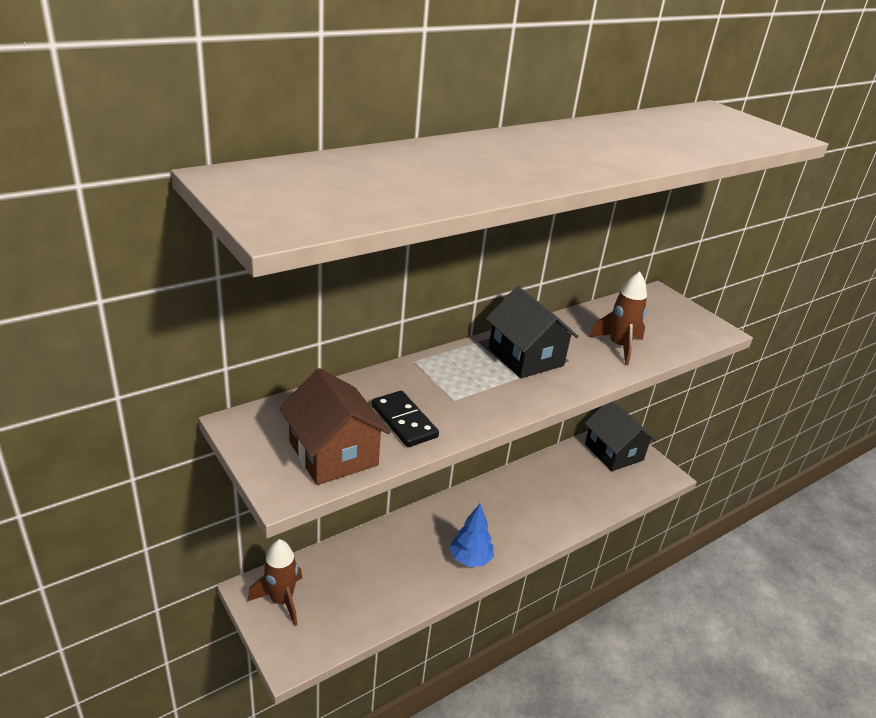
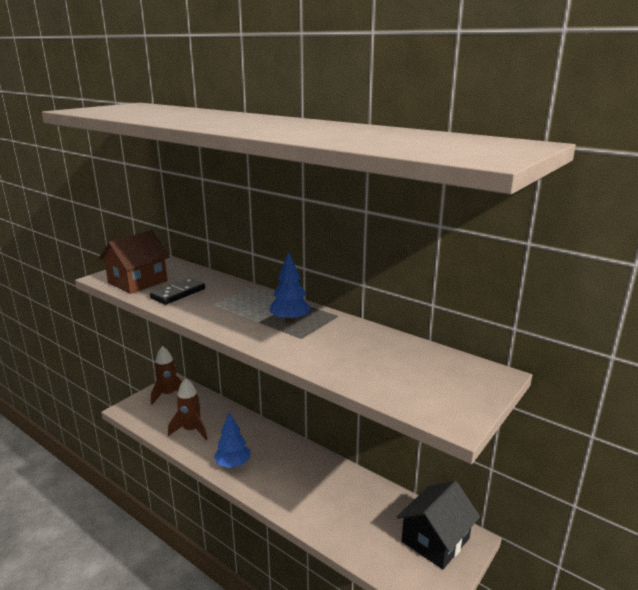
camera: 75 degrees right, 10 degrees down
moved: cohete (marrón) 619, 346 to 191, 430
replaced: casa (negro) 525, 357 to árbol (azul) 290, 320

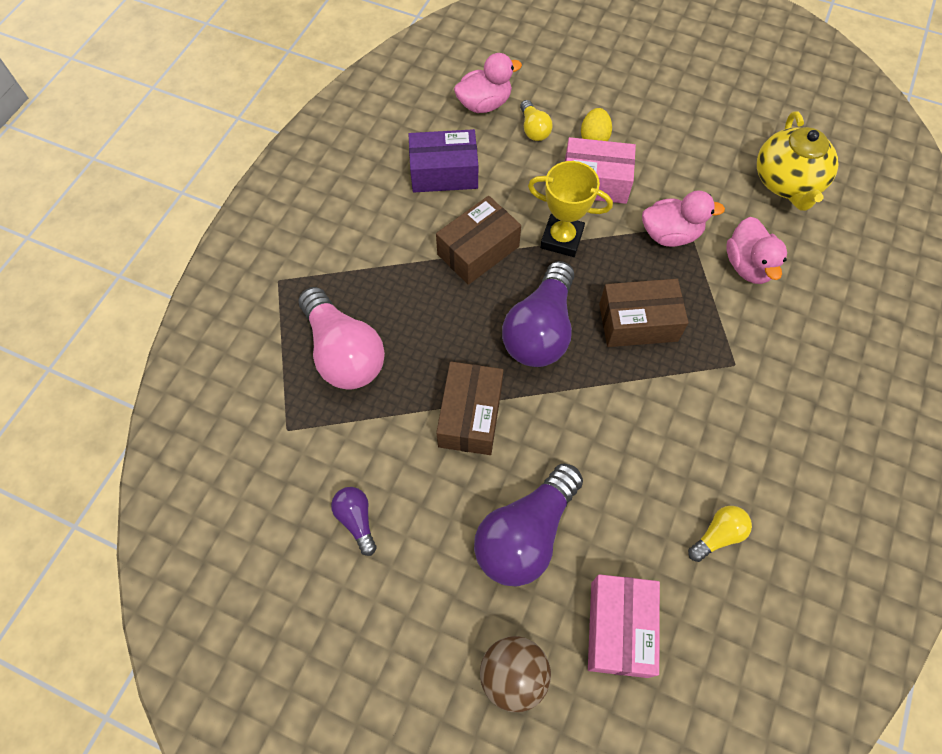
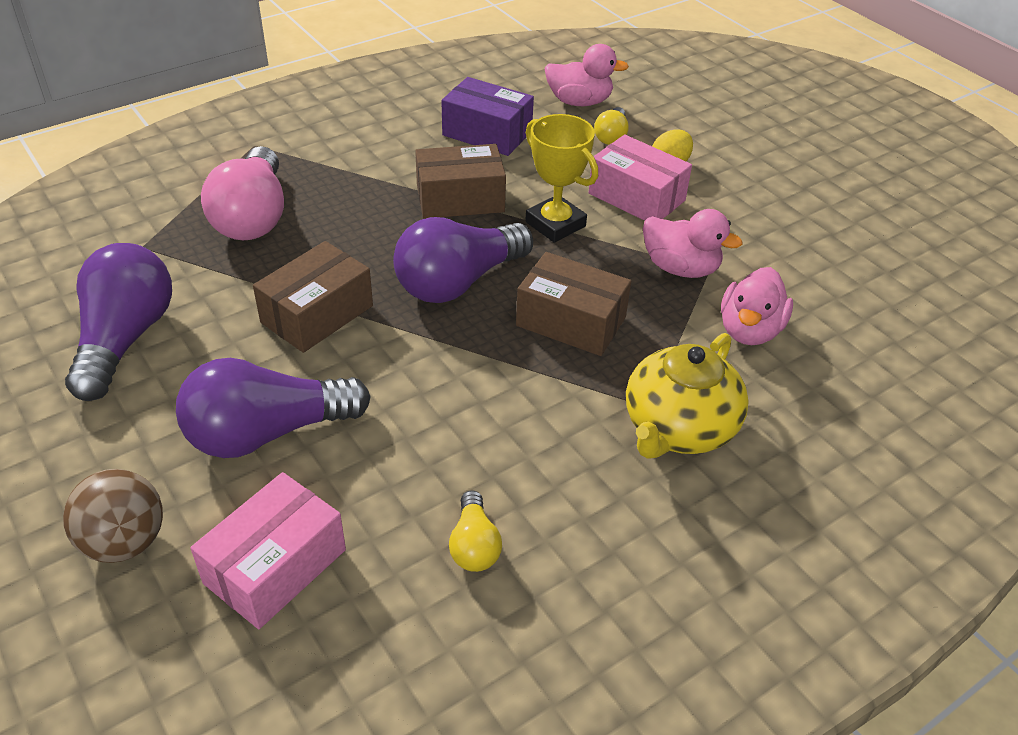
camera: 30 degrees right, 20 degrees down
moved: tetera (amarillo) 787, 182 to 678, 428
turned: bombilla (amarillo) 717, 535 = 474, 545 90 degrees clockwise
resized: bombilla (morado) 356, 520 = 125, 339 x2.04

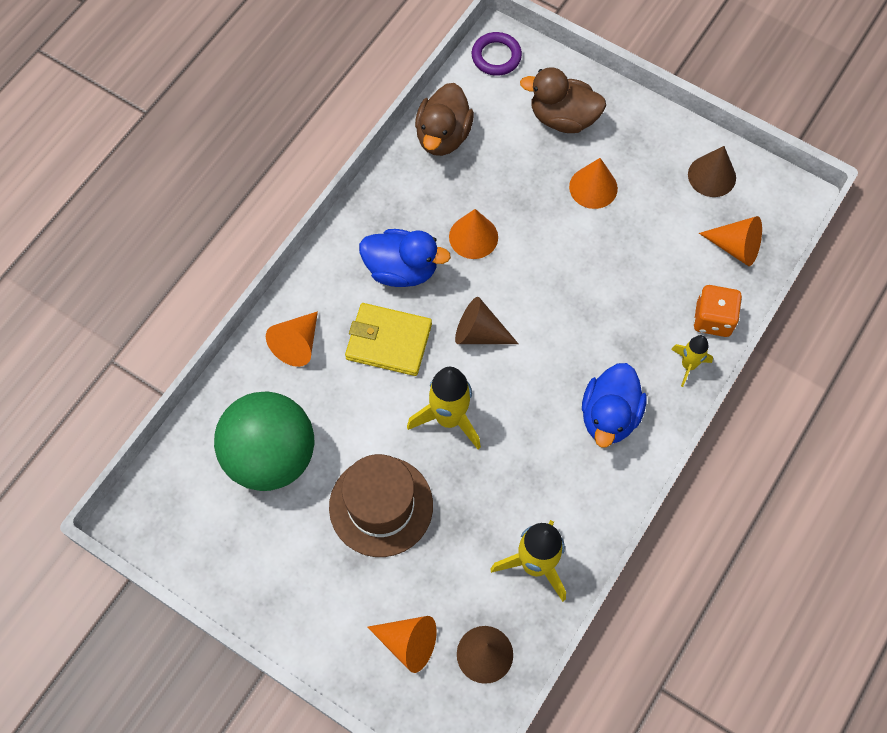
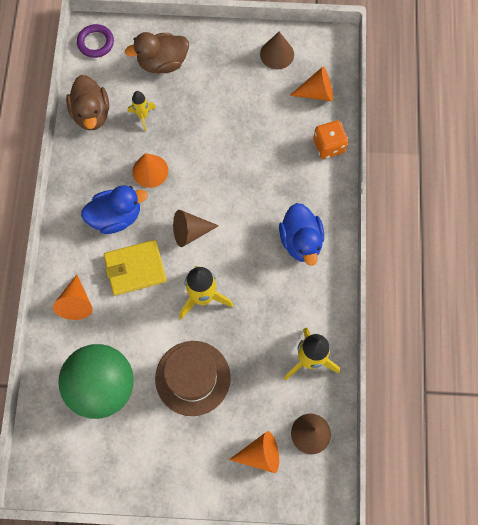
camera: 30 degrees left, 5 degrees up
removed: cono (naranja) 593, 187
moved: cohete (amarillo) 688, 365 to 143, 116

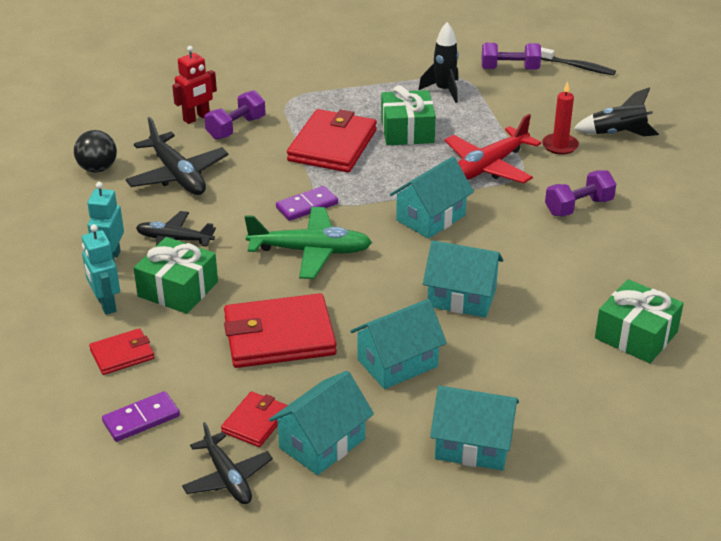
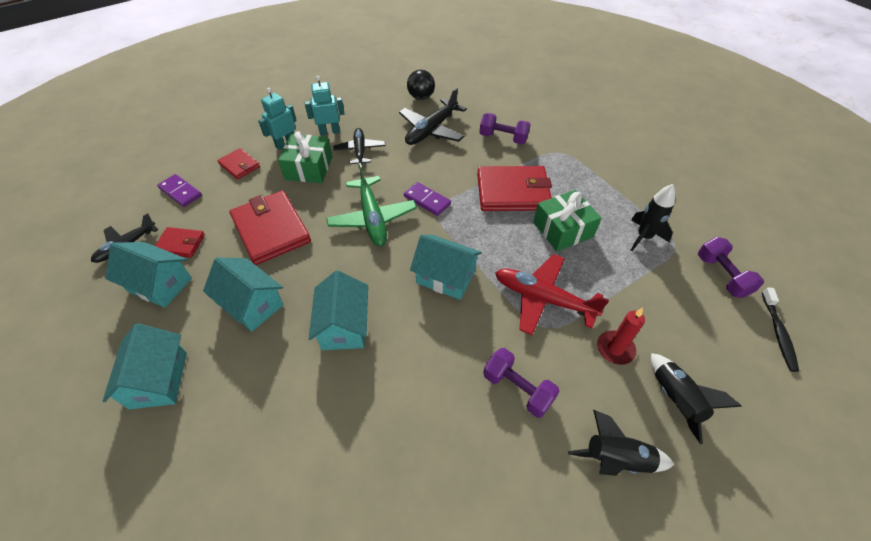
camera: 70 degrees right, 15 degrees up
removed: robot (rojo) 196, 118; regalo (verde) 636, 335
added: cohete (negro) 616, 459

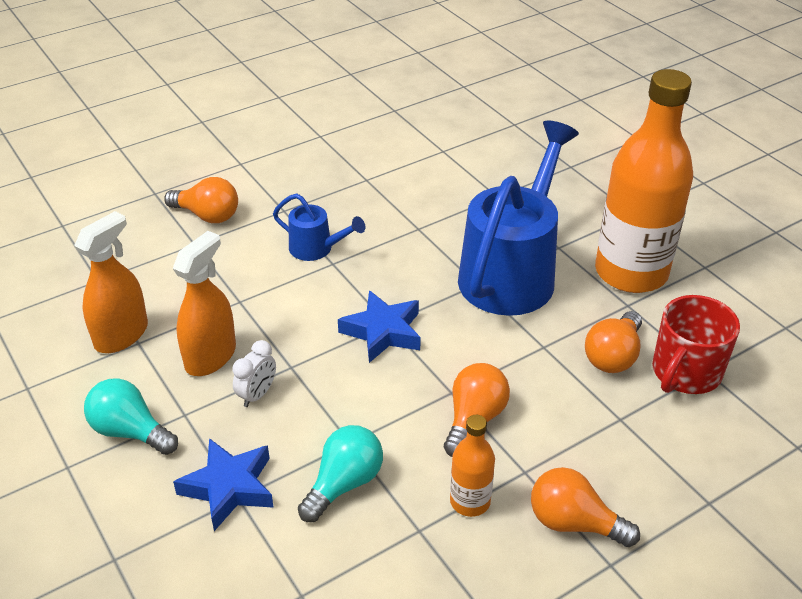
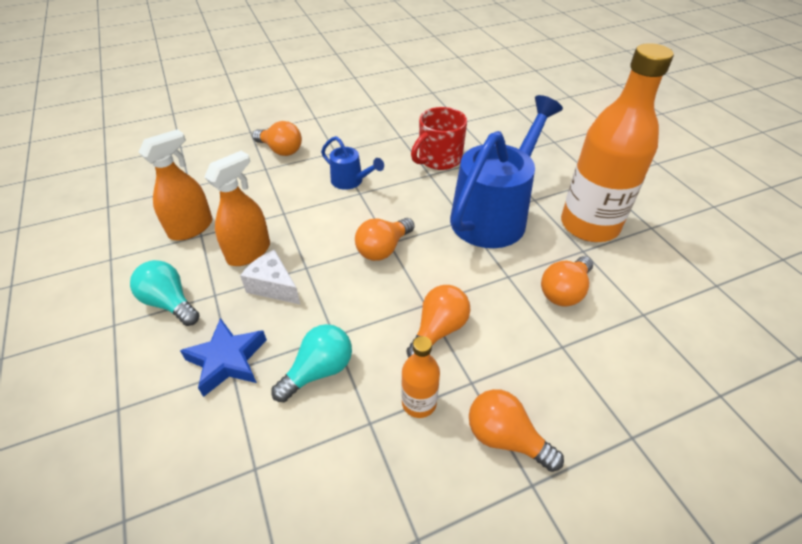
camera: 10 degrees right, 5 degrees up
moved: taza (rojo) 685, 372 to 439, 159
replaced: despertador (blanco) 257, 395 to queso (blanco) 273, 286; estrella (azul) 383, 332 to bombilla (naranja) 383, 249

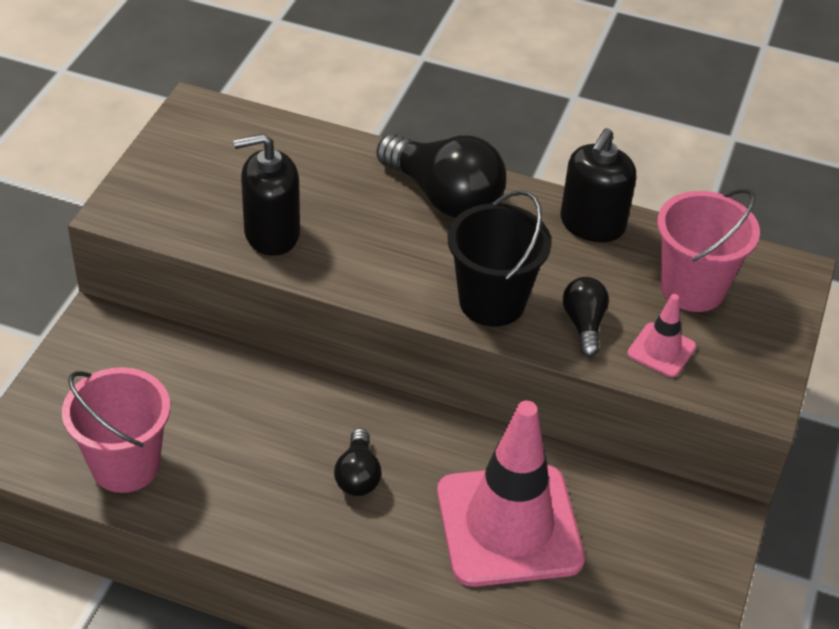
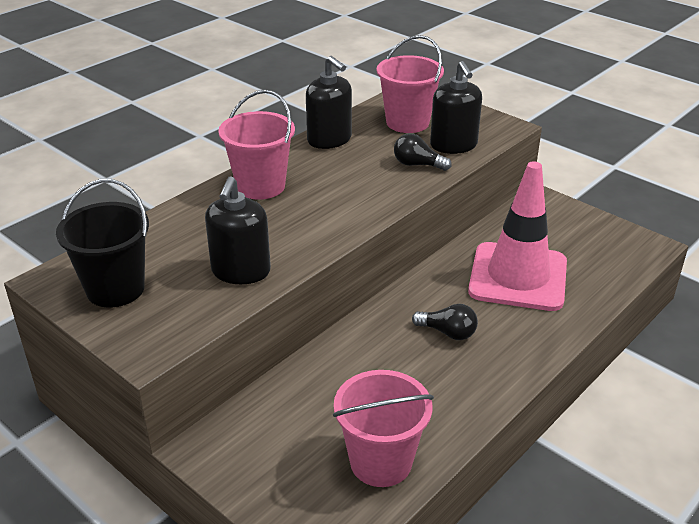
camera: 65 degrees left, 10 degrees down
moved: balde (negro) 492, 302 to 115, 289
replaced: bombilla (negro) 444, 197 to balde (rosa) 260, 186; cono de tráfico (rosa) 661, 350 to dispensador de jabón (negro) 453, 145

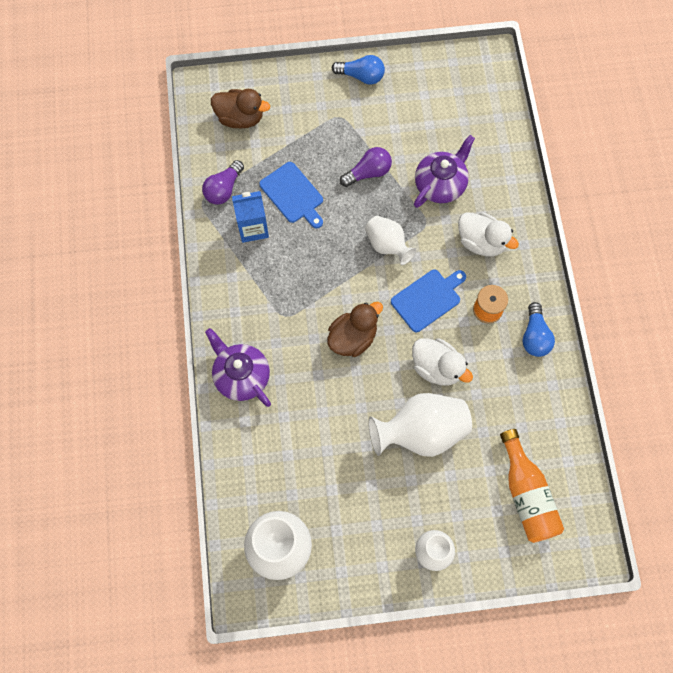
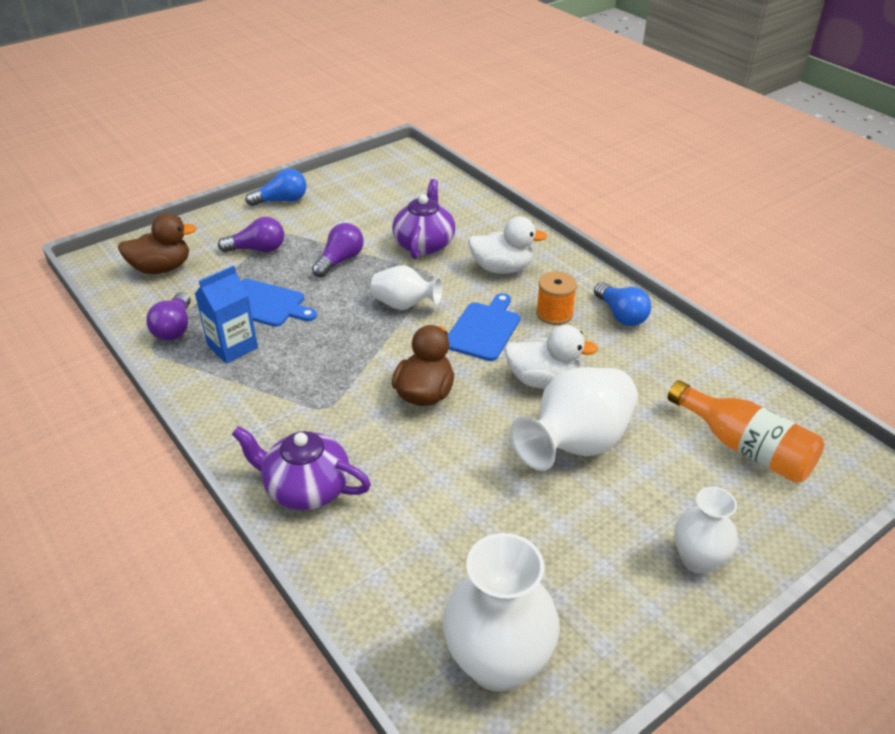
camera: 30 degrees left, 30 degrees down
added: bombilla (morado) 257, 249

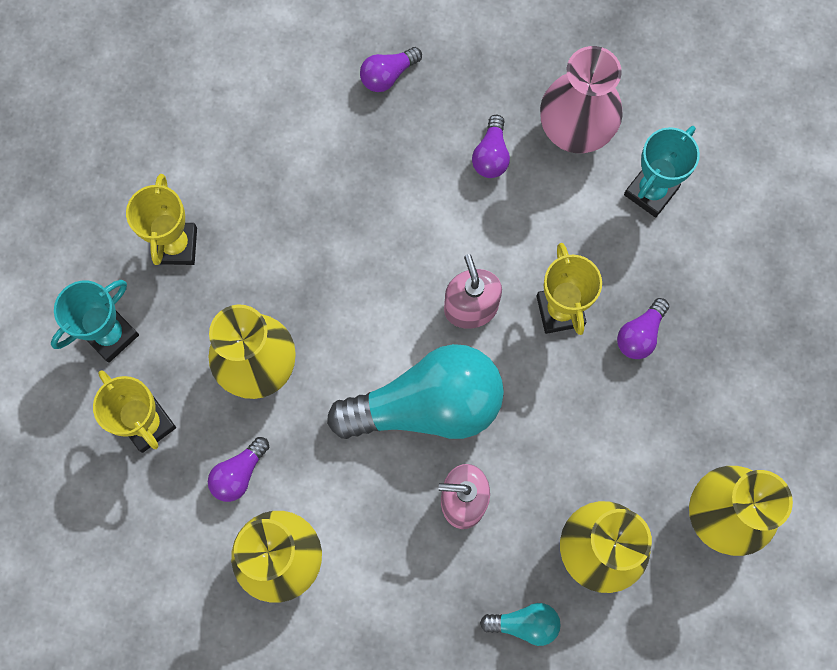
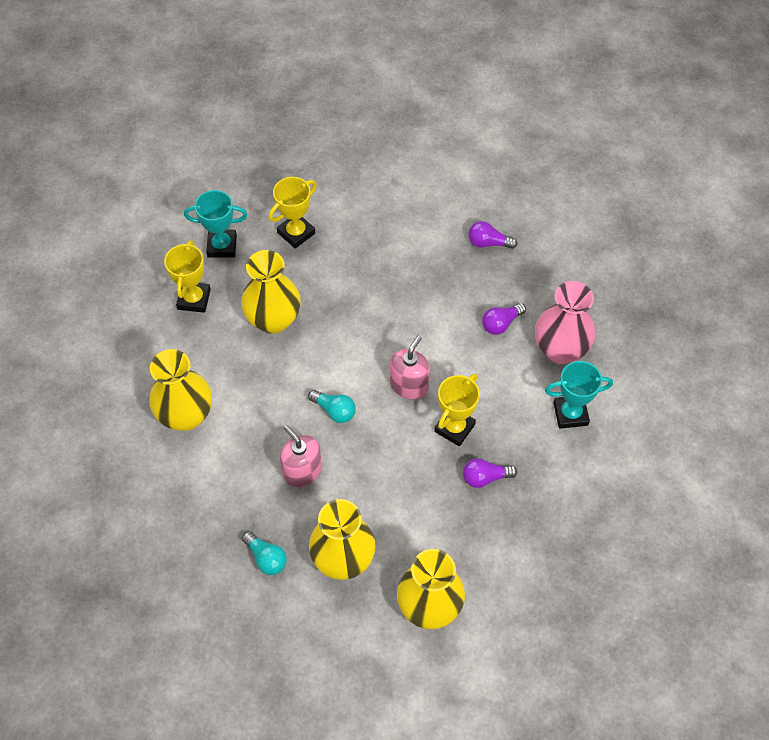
camera: 45 degrees right, 15 degrees down
removed: bombilla (morado) 239, 474
resized: bombilla (turquesa) 426, 406 = 334, 410 x0.43

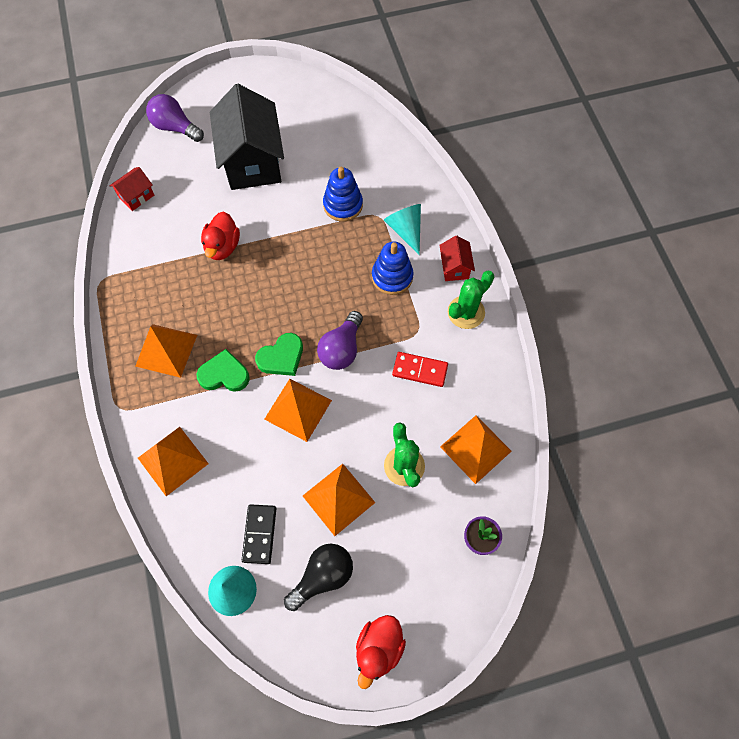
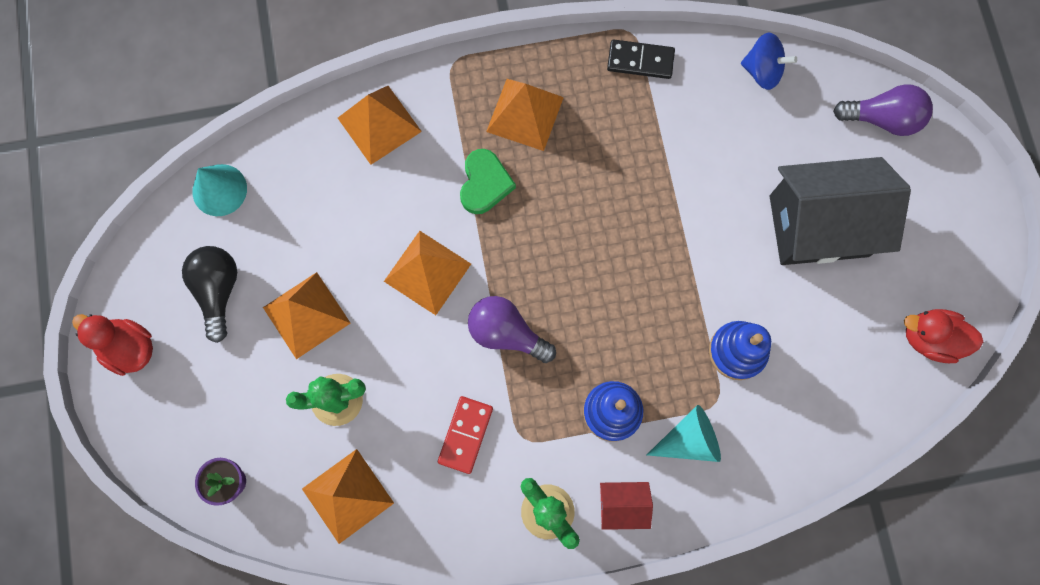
camera: 95 degrees right, 10 degrees up
removed: corazón (verde) 281, 357
moved: pato (rojo) 222, 247 to 930, 338; ficha de dominó (negro) 259, 534 to 640, 61
replaced: casa (rojo) 136, 196 to peonza (azul) 762, 71
turned: bombilla (morado) 175, 127 = 882, 119 60 degrees clockwise; bombilla (negro) 323, 576 = 218, 290 150 degrees counterclockwise

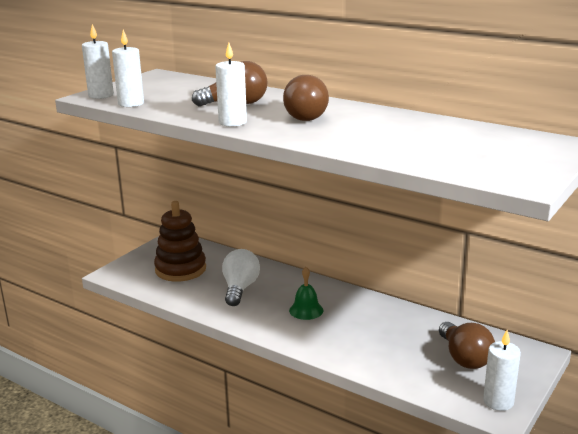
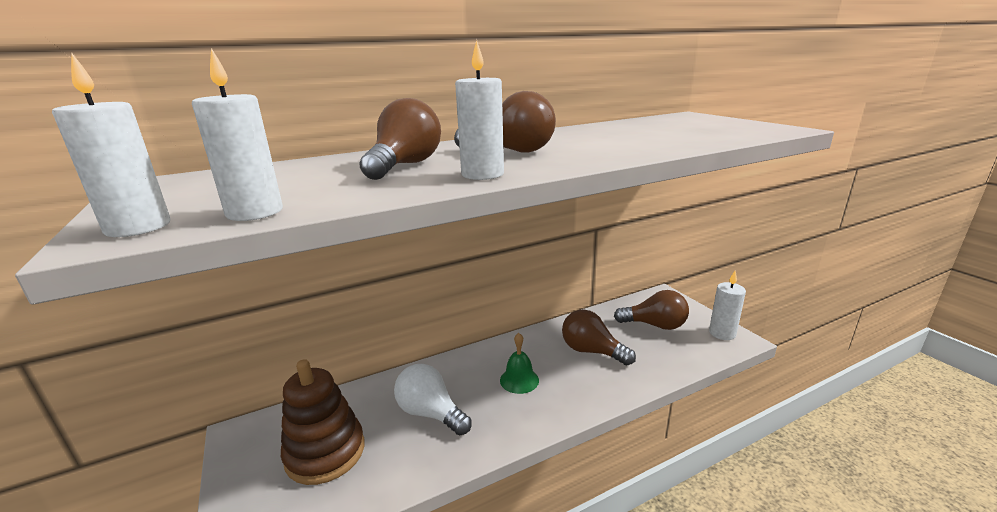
camera: 60 degrees left, 0 degrees up
added: bombilla (marrón) 592, 351

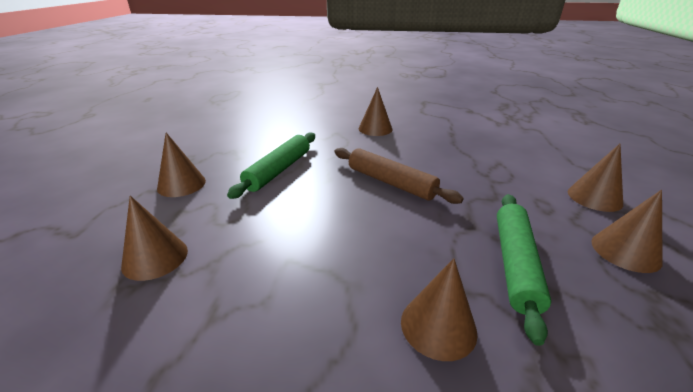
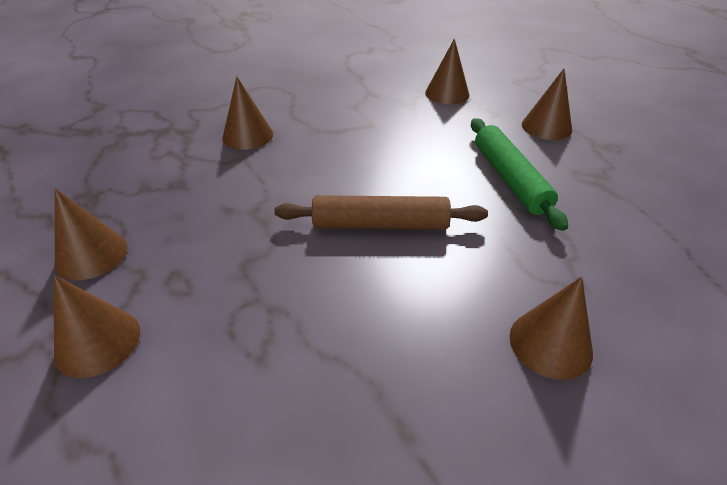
camera: 140 degrees right, 10 degrees up
removed: rodillo (verde) 515, 264

